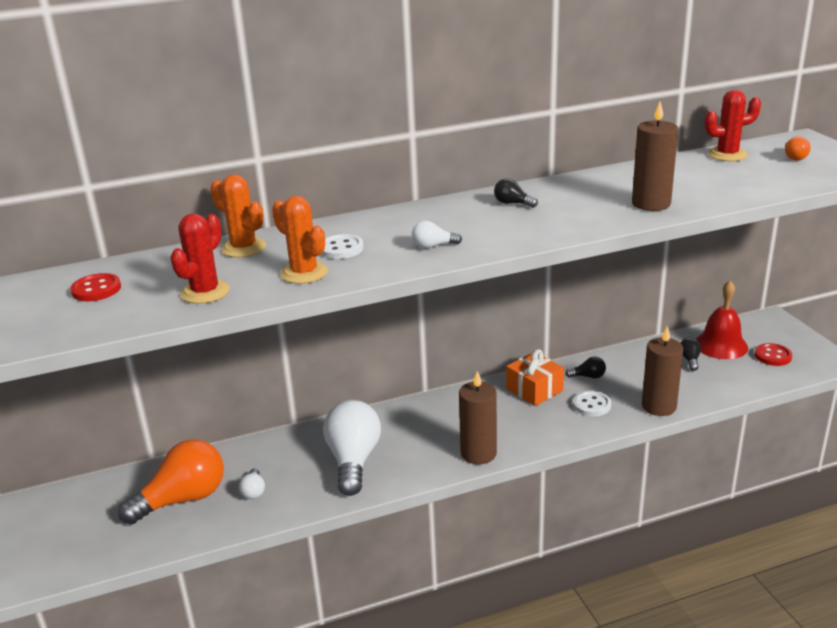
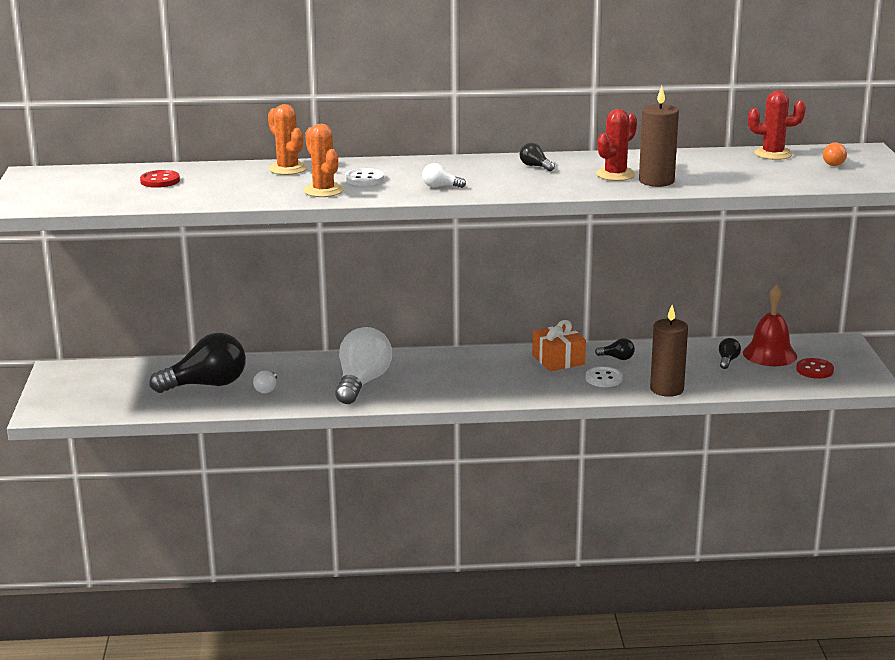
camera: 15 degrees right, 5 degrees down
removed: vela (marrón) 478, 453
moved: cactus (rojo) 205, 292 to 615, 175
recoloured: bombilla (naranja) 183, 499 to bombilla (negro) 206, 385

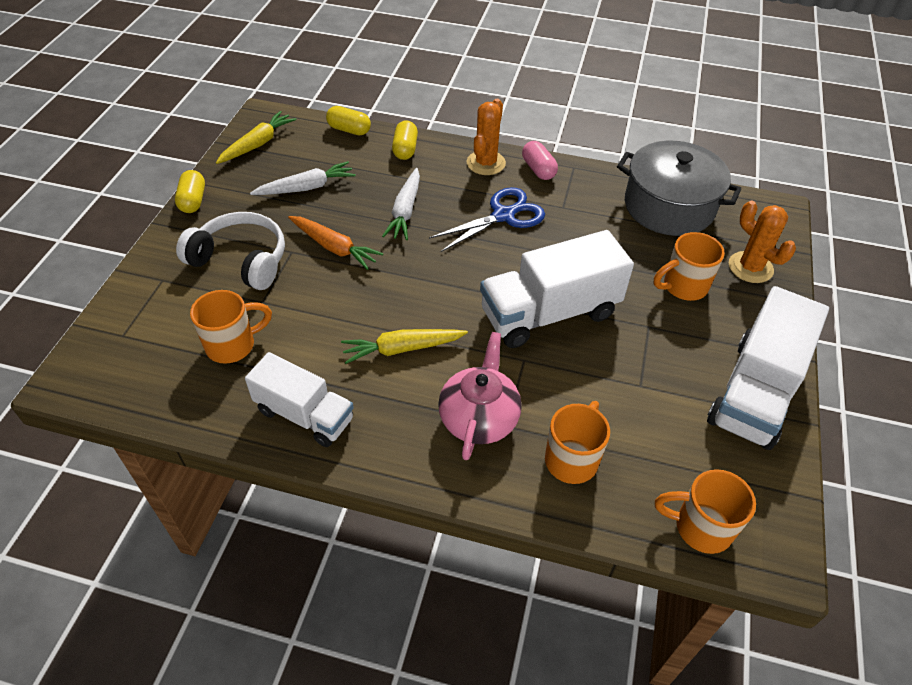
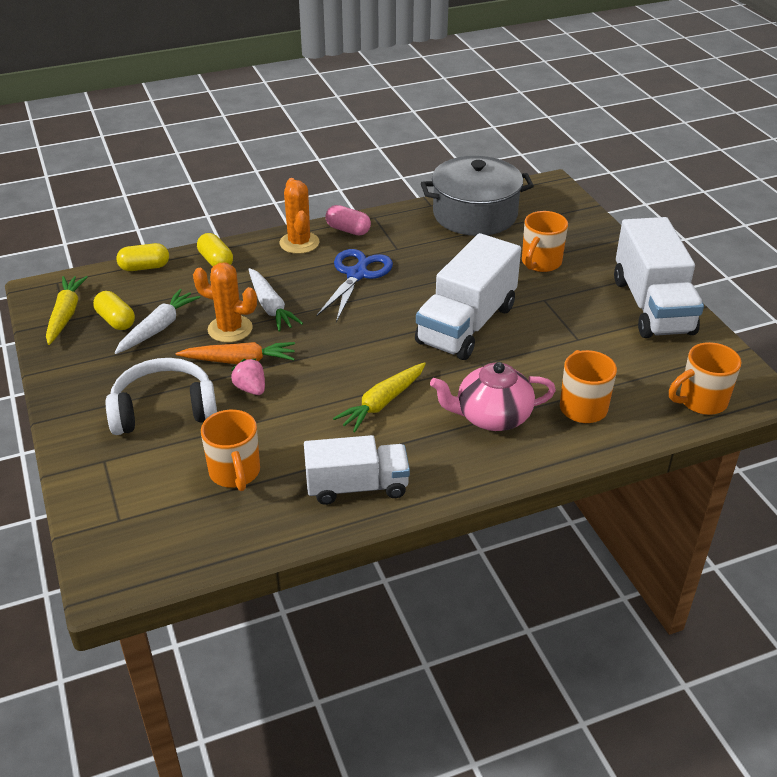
camera: 35 degrees left, 10 degrees down
added: fresa (rosa) 251, 389
moved: cápsula (amarillo) 193, 201 to 116, 320; cactus (naranja) 750, 267 to 230, 329
turned: taza (naranja) 232, 345 = 235, 473 135 degrees clockwise; tetera (rosa) 479, 418 = 491, 416 75 degrees counterclockwise

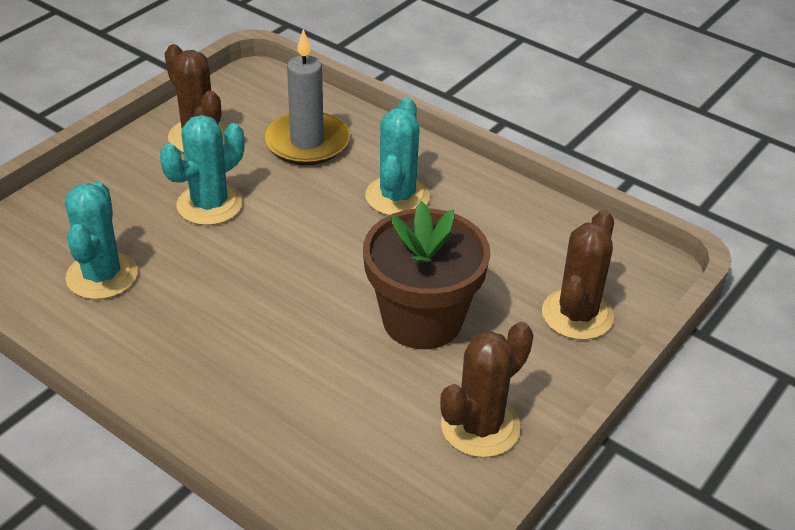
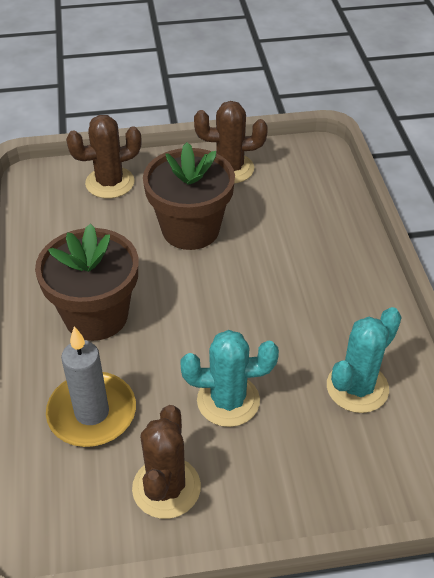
camera: 135 degrees left, 5 degrees up
replaced: cactus (turquesa) 397, 196 to maceta (marrón) 96, 316

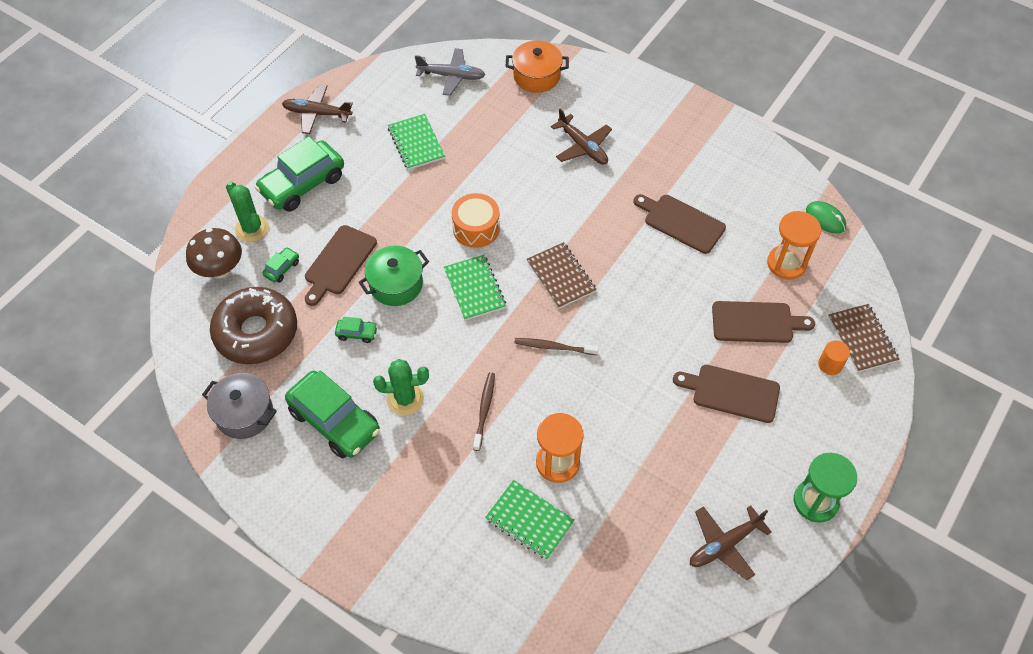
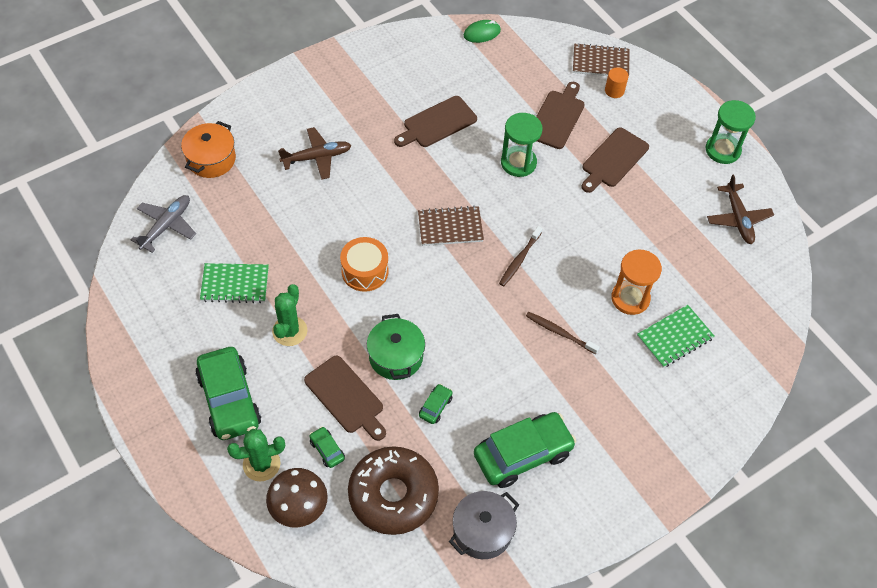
camera: 70 degrees left, 0 degrees up
removed: avión (marrón) 317, 114; cuaderno (verde) 475, 288; reloj de arena (naranja) 786, 263
added: reloj de arena (verde) 518, 163
moved: cactus (verde) 405, 399 to 289, 331

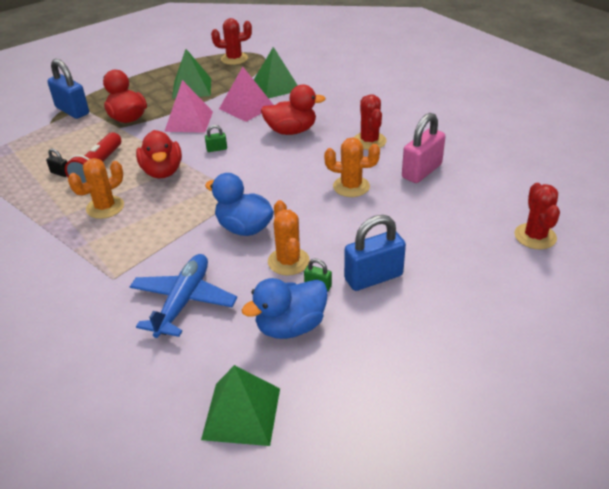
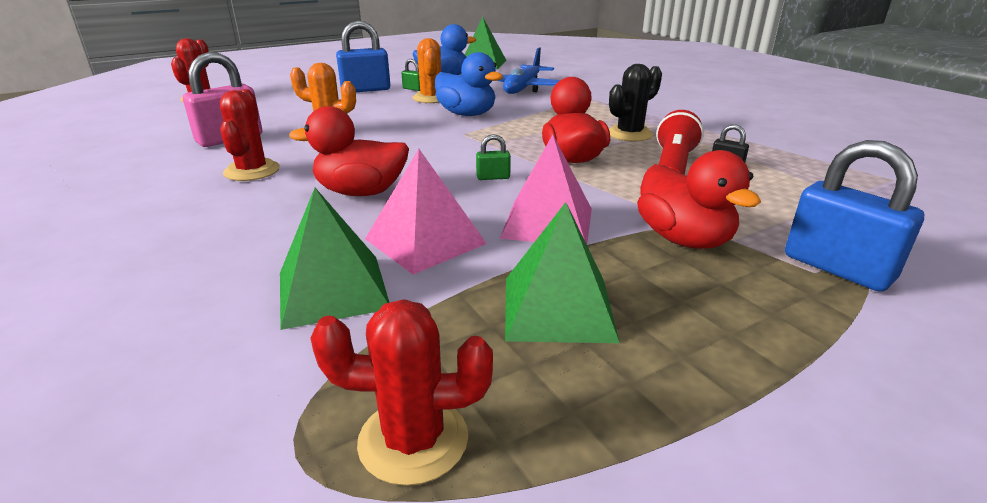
camera: 175 degrees left, 10 degrees down
recoloured: cactus (naranja) 105, 207 to cactus (negro) 629, 134

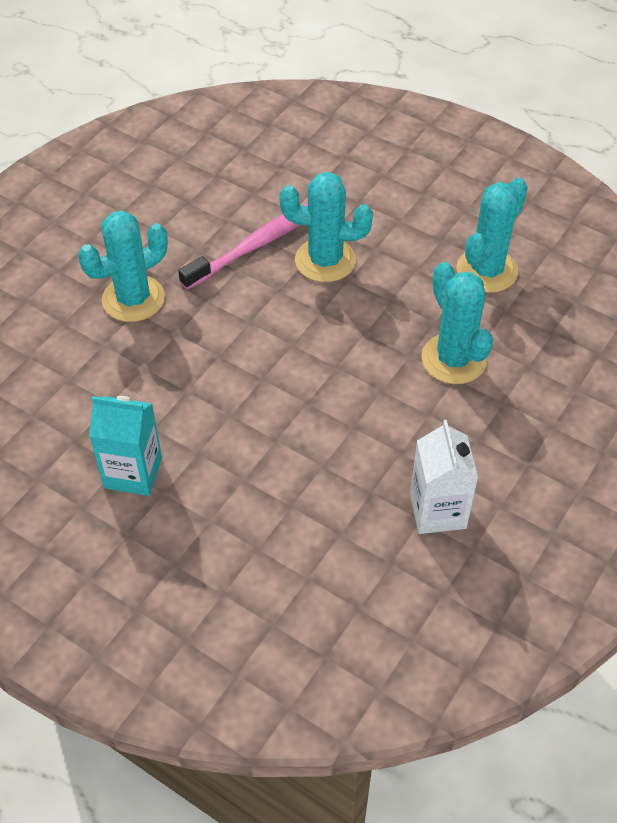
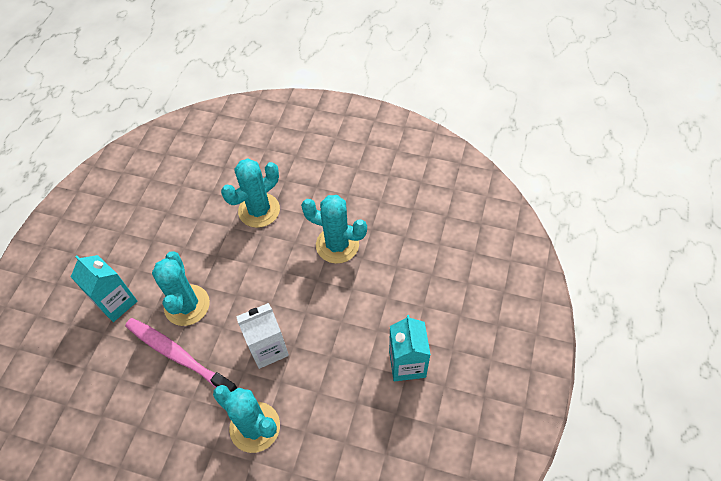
camera: 105 degrees left, 5 degrees up
added: cartón de leche (turquesa) 116, 302
moved: cartón de leche (blanco) 437, 511 to 268, 348; cactus (turquesa) 487, 270 to 337, 245

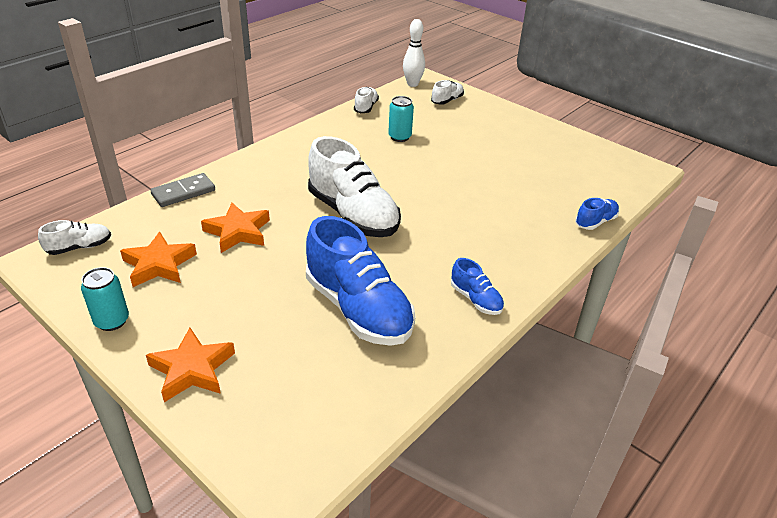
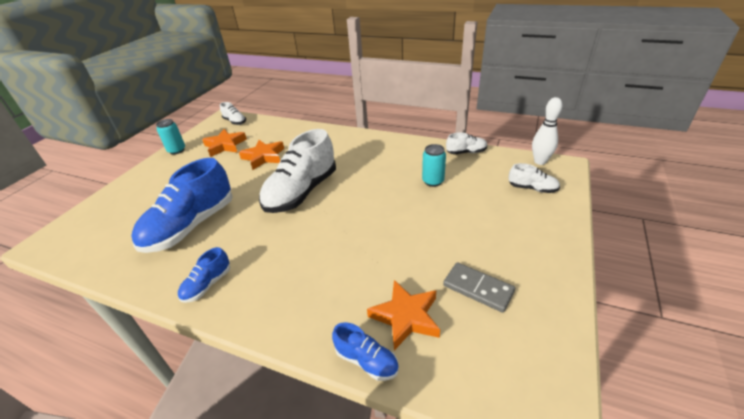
camera: 75 degrees right, 0 degrees up
moved: estrella (naranja) 192, 369 to 406, 317; ficha de dominó (gris) 183, 192 to 478, 288

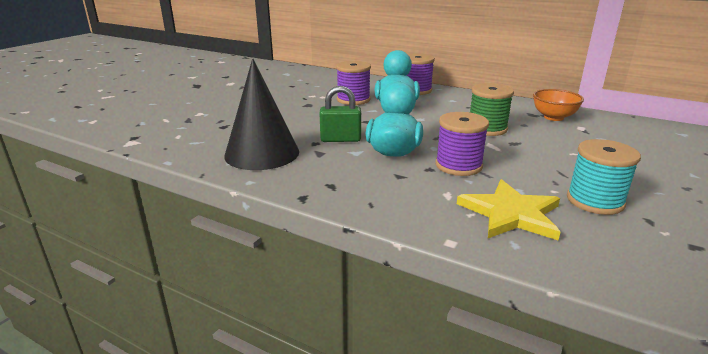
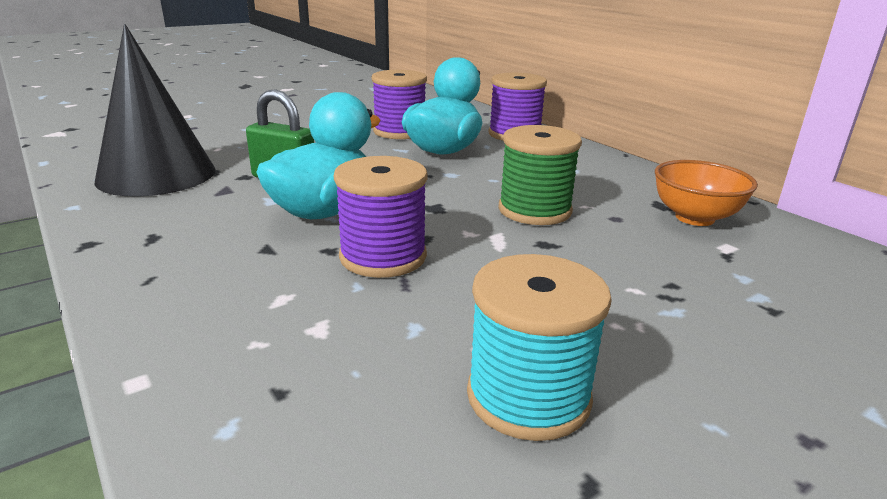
camera: 25 degrees right, 0 degrees up
removed: estrella (amarillo) 511, 213

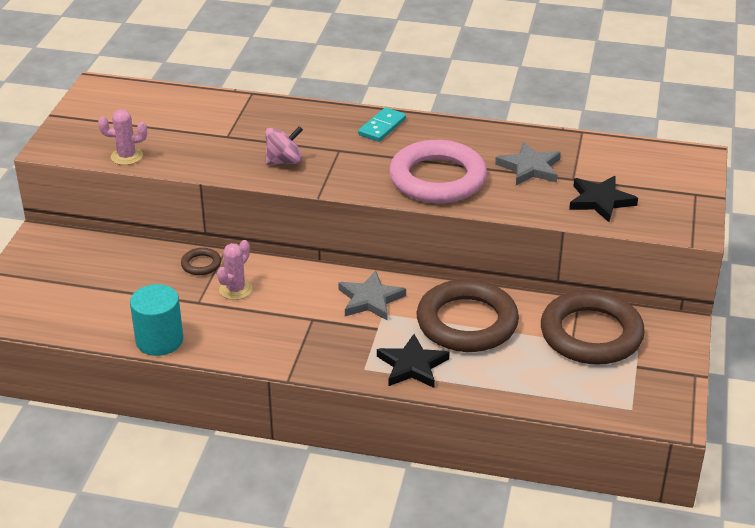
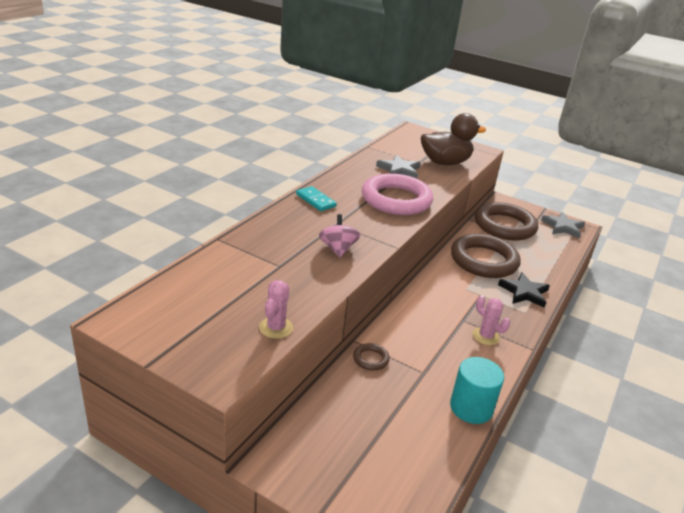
camera: 75 degrees left, 5 degrees down
moved: cactus (rosa) 236, 289 to 486, 336; estrella (gris) 370, 299 to 563, 227
replaced: estrella (negro) 600, 201 to pato (marrón) 445, 162

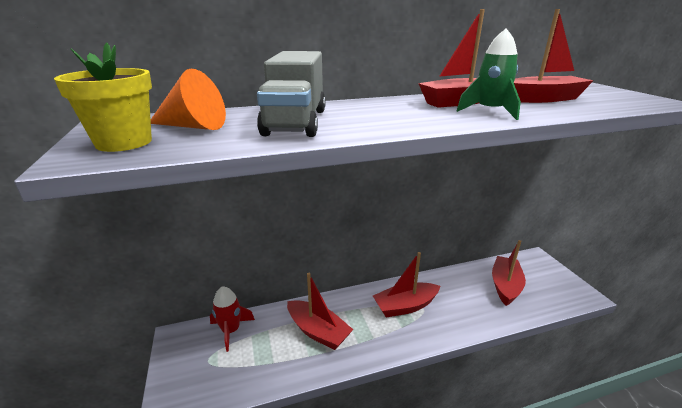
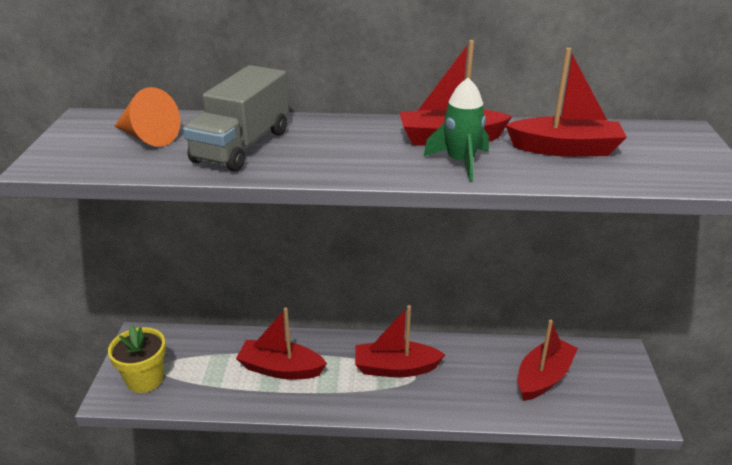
camera: 20 degrees right, 5 degrees up
removed: cohete (rojo) 231, 330
moved: maceta (amarillo) 124, 142 to 145, 379
turned: barco (rojo) 318, 331 = 280, 369 135 degrees clockwise

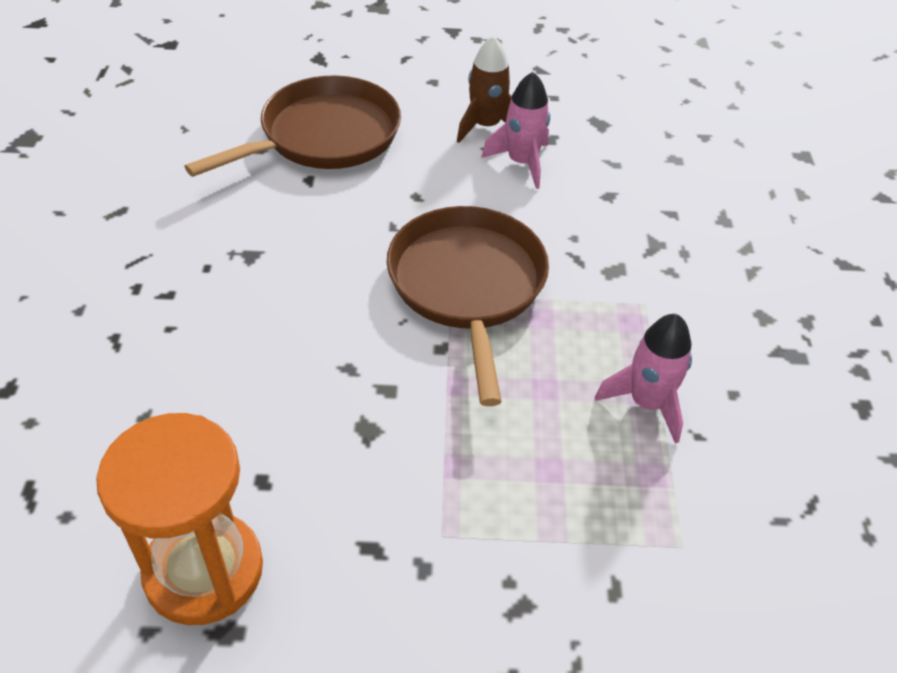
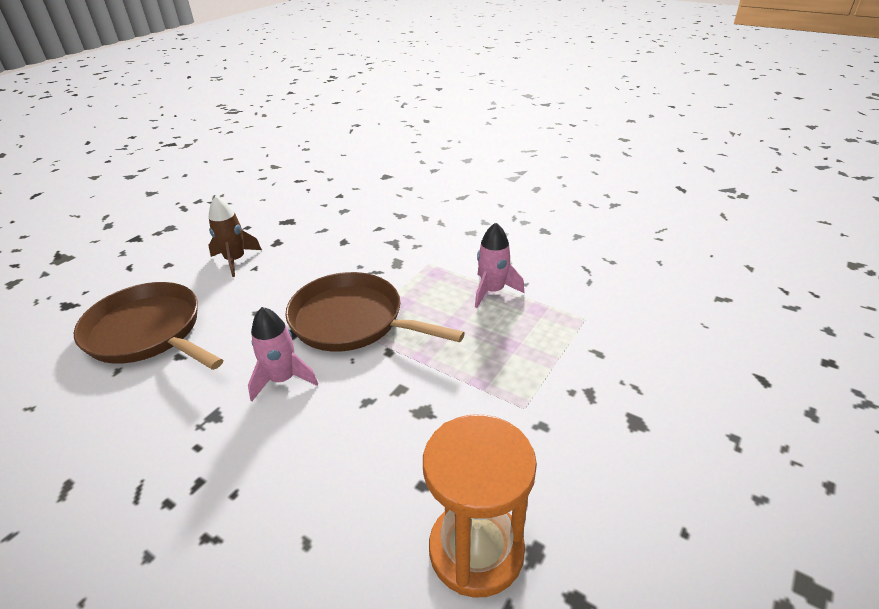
camera: 55 degrees left, 10 degrees down
moved: cohete (rosa) 521, 163 to 283, 379
turned: sartén (marrón) 324, 136 = 148, 332 45 degrees counterclockwise

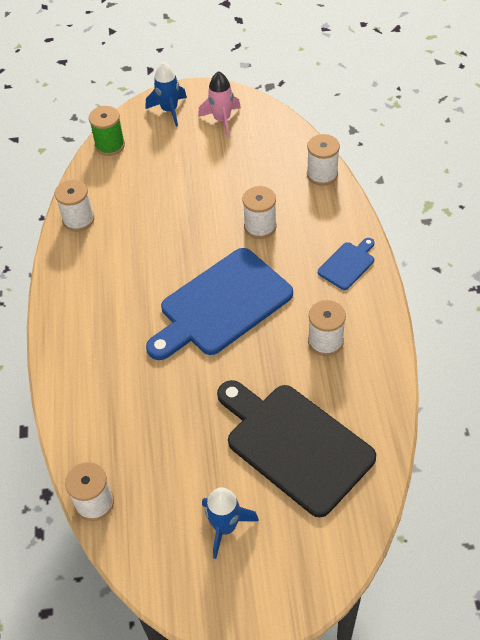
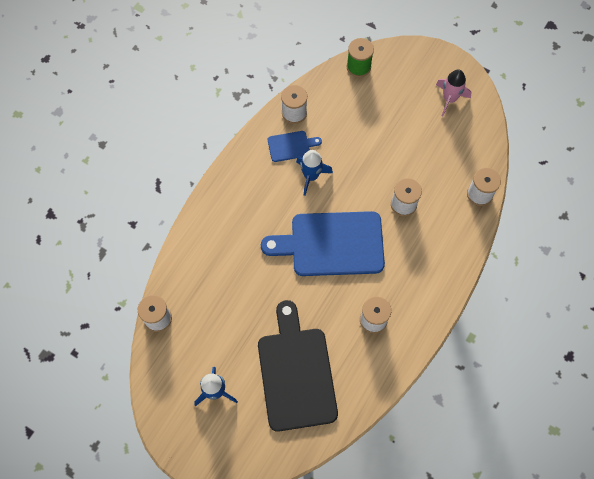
camera: 35 degrees right, 15 degrees up
moved: cohete (azul) 169, 110 to 311, 176; tabla de cortar (azul) 348, 264 to 291, 146

